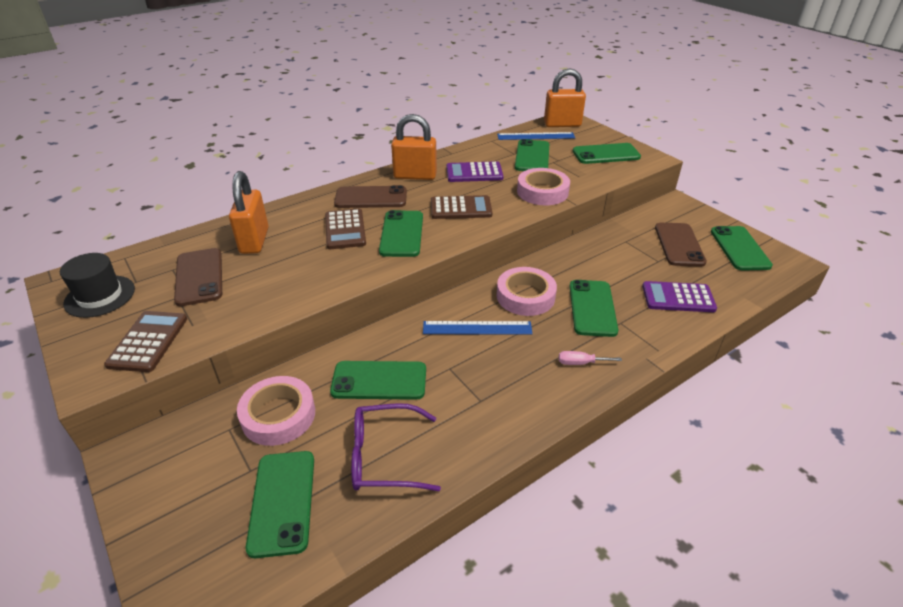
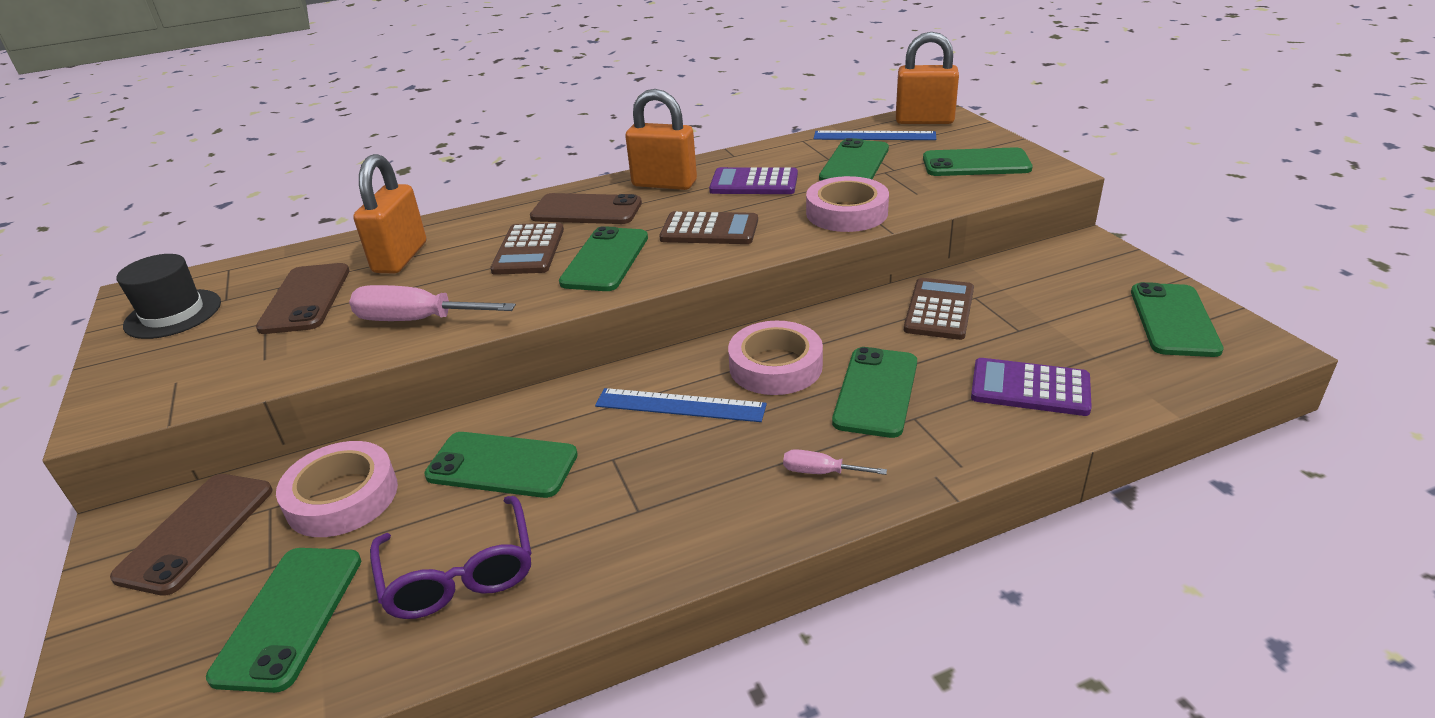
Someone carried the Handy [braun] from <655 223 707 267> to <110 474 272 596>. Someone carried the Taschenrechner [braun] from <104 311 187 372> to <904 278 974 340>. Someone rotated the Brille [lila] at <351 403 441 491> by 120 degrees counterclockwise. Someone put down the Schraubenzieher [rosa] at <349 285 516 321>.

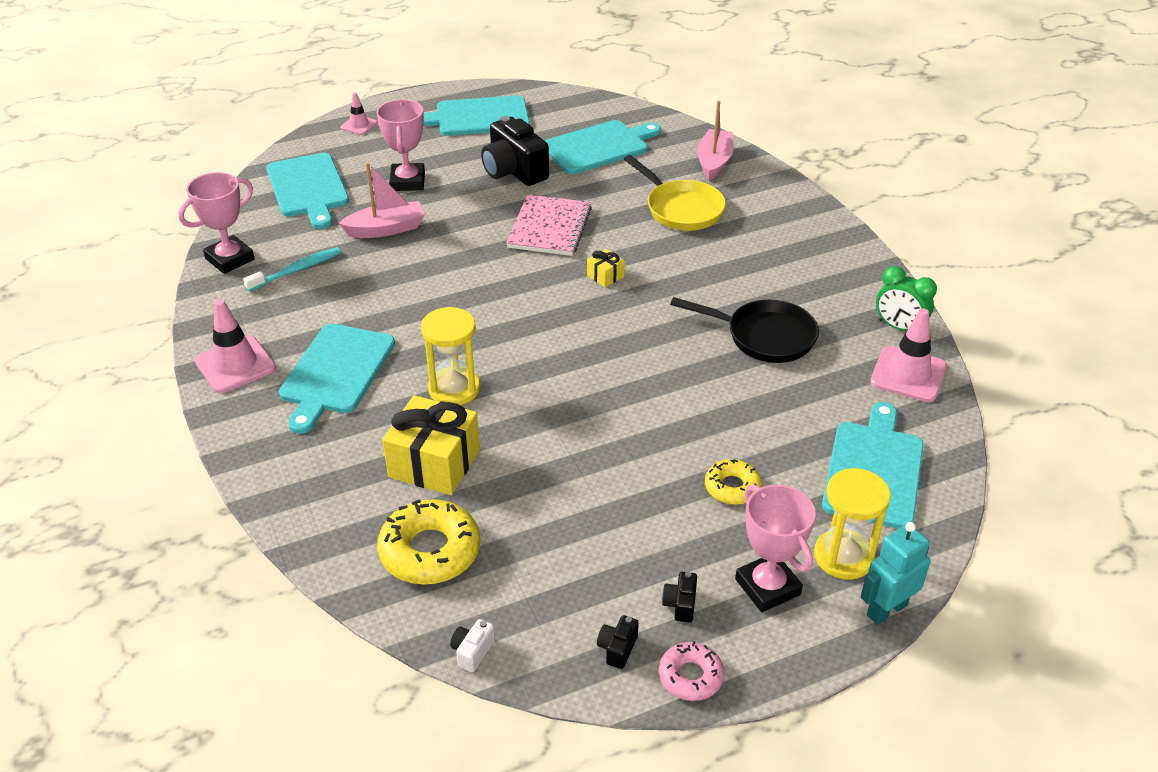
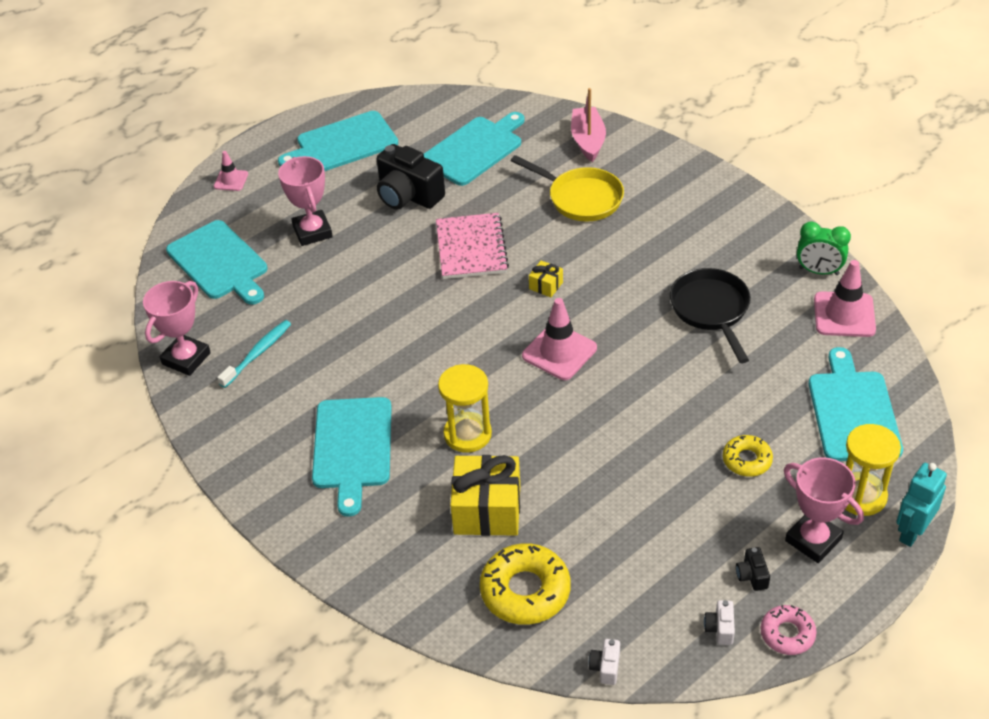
Someone took away the Boot [rosa] at <339 162 425 238>. Someone rotated the Pfanne [schwarz] at <670 297 819 363> by 105 degrees counterclockwise. Someone carried the Leitkegel [rosa] from <195 299 276 393> to <522 298 597 380>. Someone repainted the Kamera [schwarz] at <597 615 639 669>, which became the Kamera [weiß] at <704 600 735 645>.

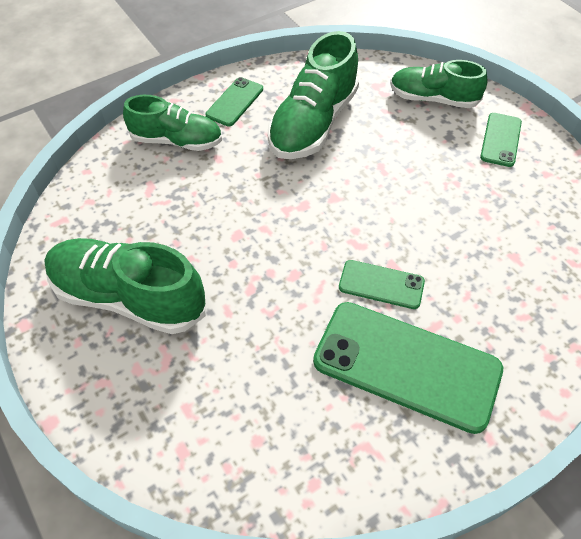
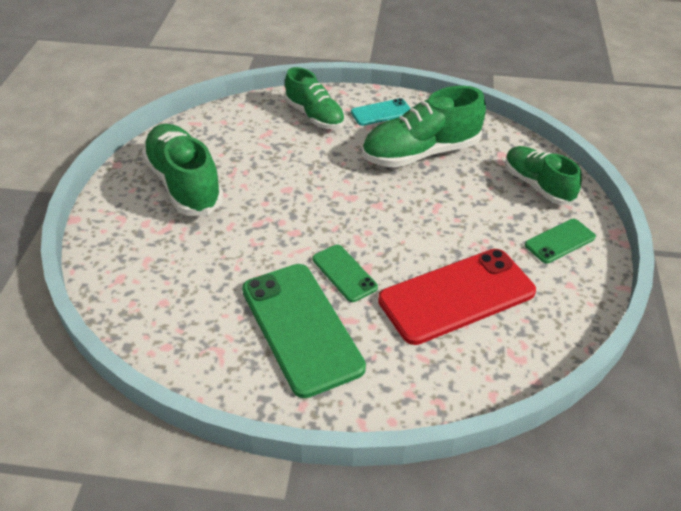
Someone repainted the Handy [grün] at <206 77 263 127>, which became the Handy [türkis] at <351 98 410 126>. Someone put down the Handy [rot] at <378 249 536 345>.

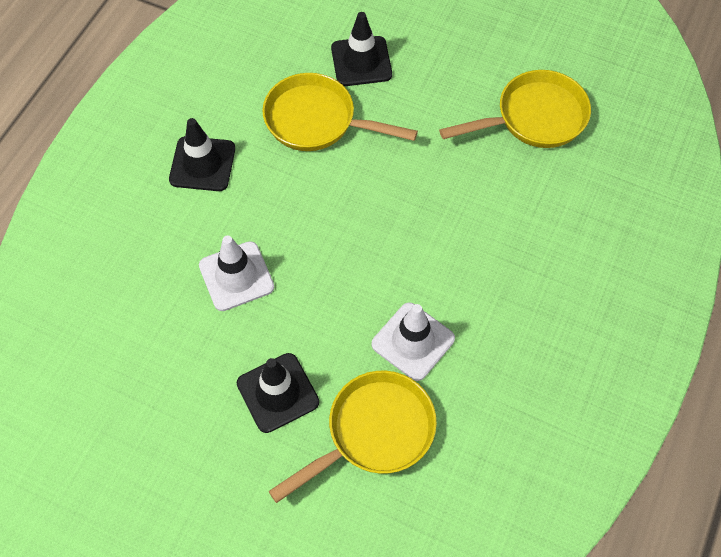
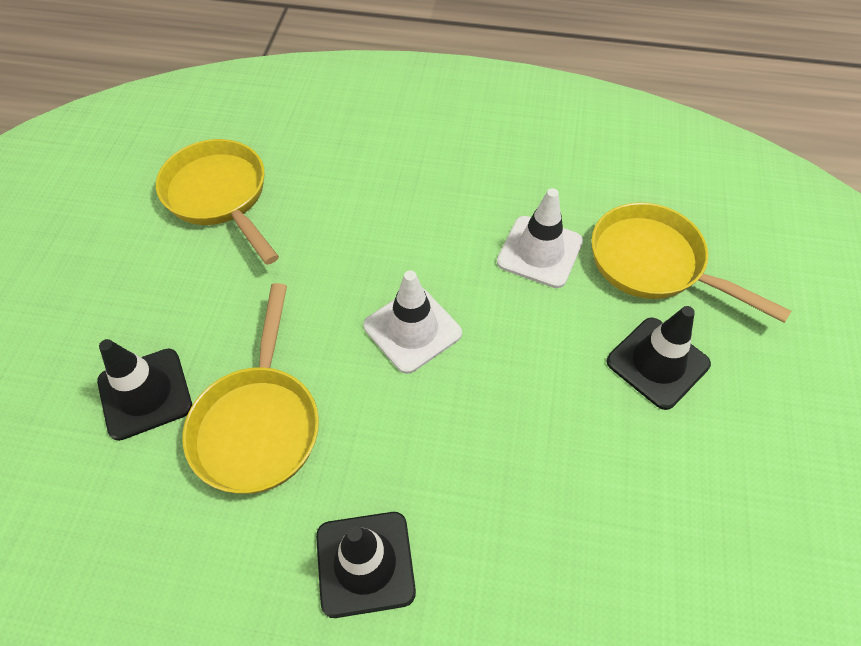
Someone carried the Leitkegel [weiß] from <199 235 274 311> to <363 270 462 374>.

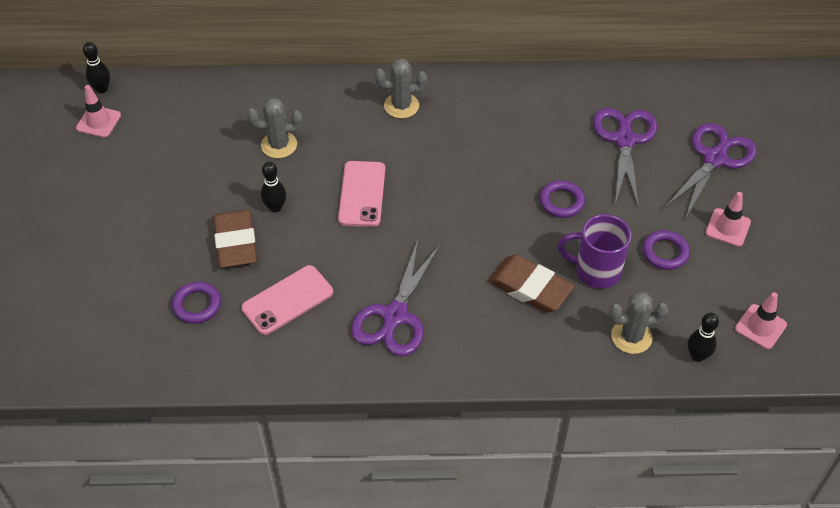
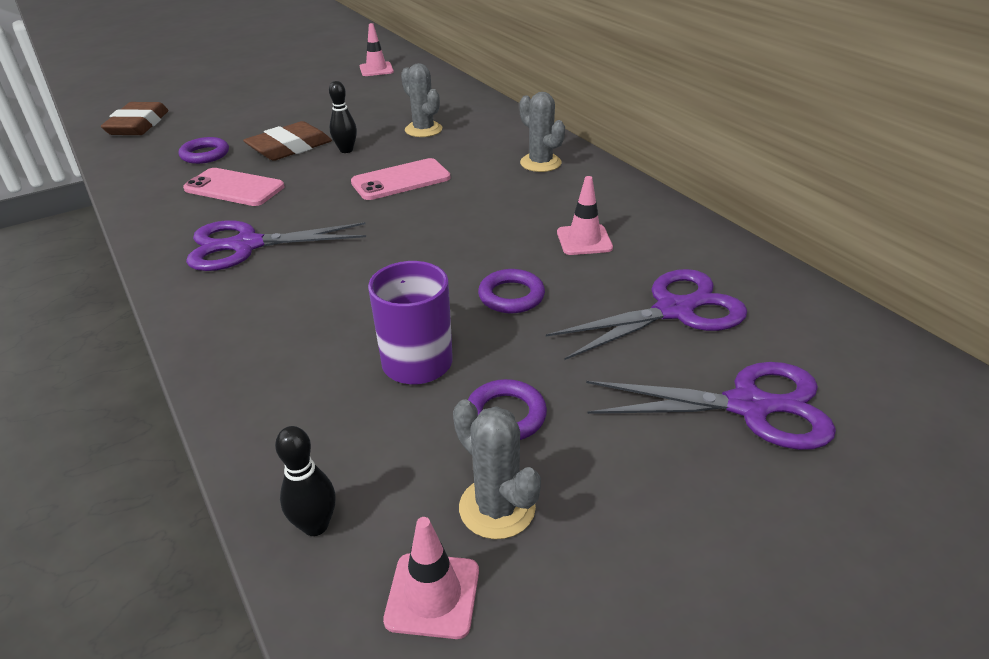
Someone took away the Bowlingkegel [schwarz] at <83 42 110 93>. Someone carried the Leitkegel [rosa] from <706 192 751 247> to <557 176 613 255>. Someone carried the Radiergummi [braun] from <488 255 574 313> to <101 102 168 135>. Someone carried the Kaktus [grau] from <609 291 669 354> to <453 399 541 539>.

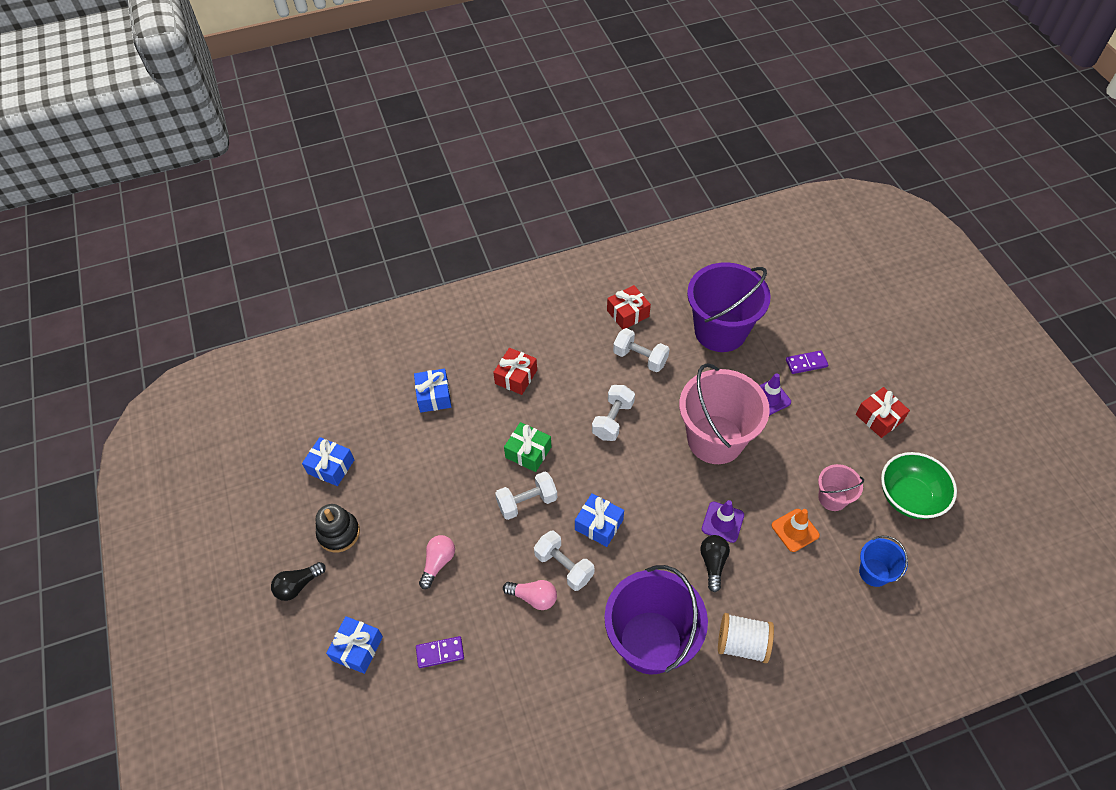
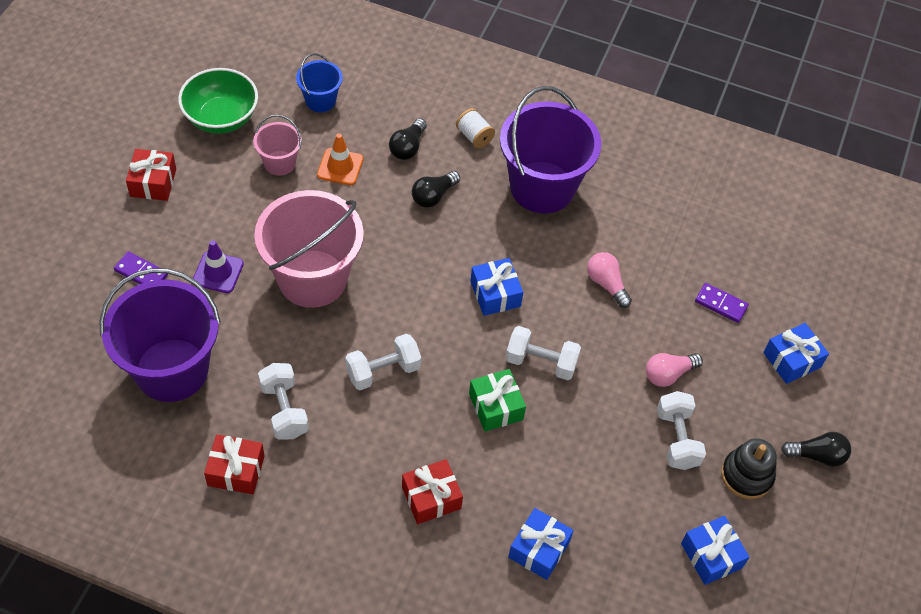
Someone took away the Leitkegel [lila] at <702 500 744 543>. Someone carried the Hantel [weiß] from <534 531 595 591> to <657 391 706 470>. Someone scaled the Garnrolle [weiß] at <718 613 774 663> by 0.67. Someone put down the Glühbirne [schwarz] at <389 119 427 160>.

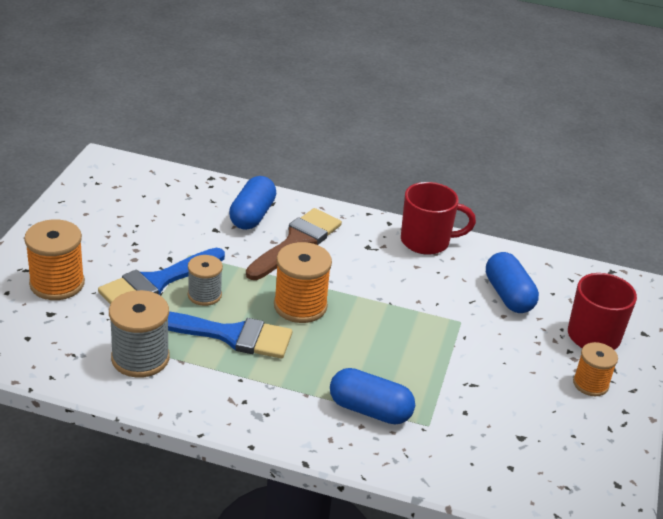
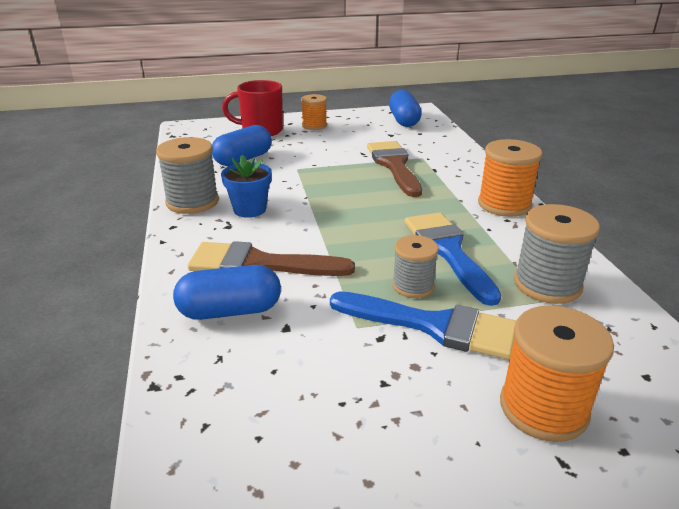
Someone swapped the Tasse [rot] at <401 182 476 255> for the Garnrolle [grau] at <156 137 219 214>. Someone carried the Garnrolle [orange] from <274 242 332 323> to <478 139 543 217>. Someone carried the Kapsel [blau] from <330 368 415 424> to <389 90 422 127>. Someone put down the Pinsel [braun] at <367 141 422 197>. Someone put down the Blumentopf [blau] at <221 155 272 218>.

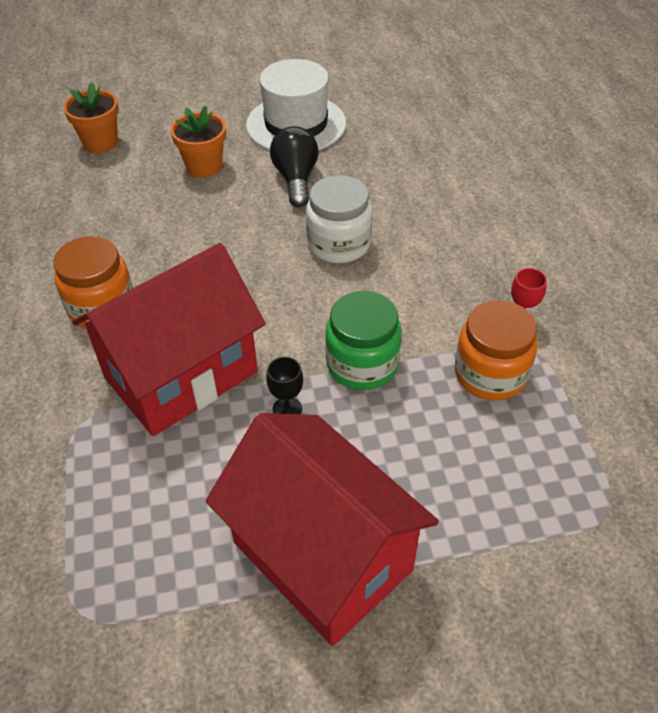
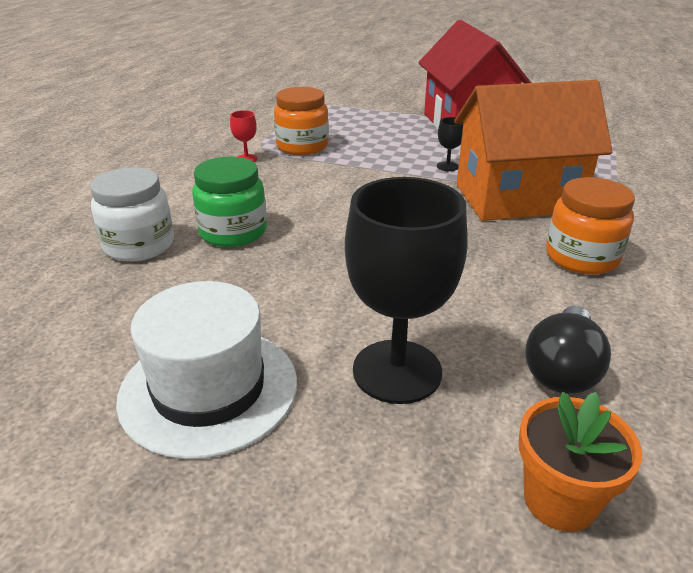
Someone swapped the Blumentopf [orange] at <170 106 226 178> for the Kelch [schwarz] at <345 177 468 404>. Someone carried the Glühbirne [schwarz] from <270 126 319 207> to <525 306 611 394>. Someone carried the Einmachglas [weiß] from <306 175 372 263> to <90 167 174 262>. Someone repainted the Haus [rot] at <72 243 266 436>, which became the Haus [orange] at <454 80 613 221>. Someone carried the Einmachglas [grün] from <325 291 402 390> to <192 157 267 247>.

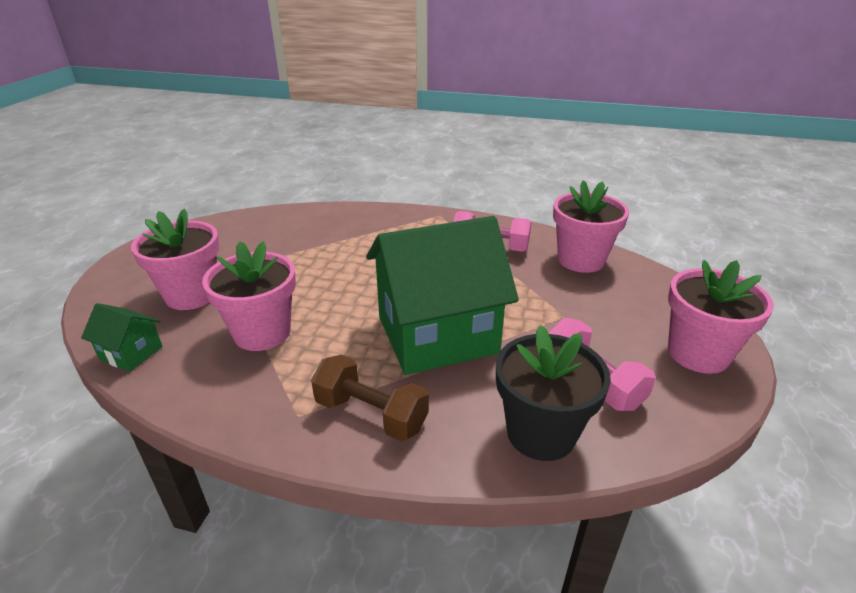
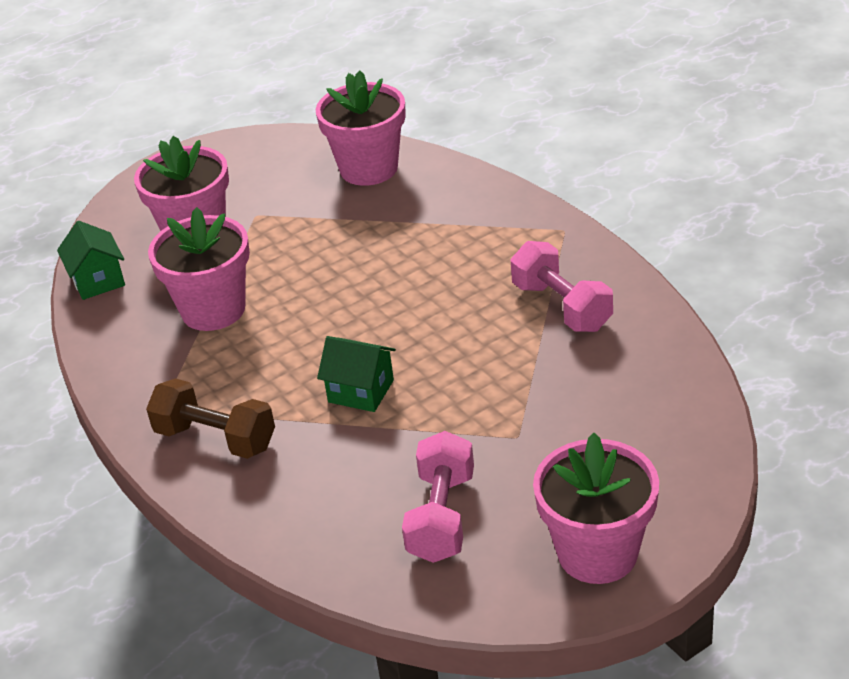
Someone carried the Blumentopf [rosa] from <553 180 629 273> to <316 70 406 186>. Someone scaled the Haus [grün] at <366 216 519 375> by 0.42. Someone took away the Blumentopf [schwarz] at <496 325 611 461>. Someone rotated the Hantel [braun] at <311 355 429 441> by 45 degrees counterclockwise.

